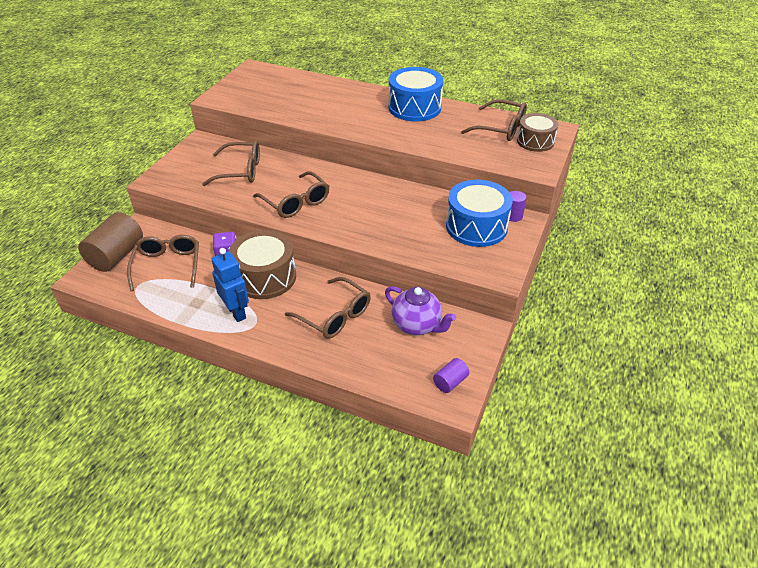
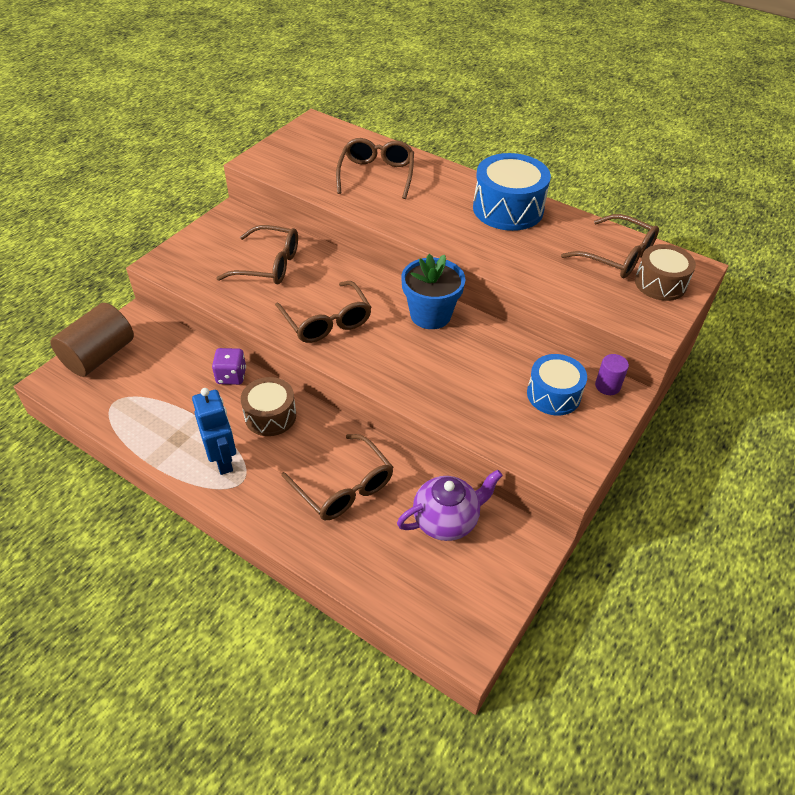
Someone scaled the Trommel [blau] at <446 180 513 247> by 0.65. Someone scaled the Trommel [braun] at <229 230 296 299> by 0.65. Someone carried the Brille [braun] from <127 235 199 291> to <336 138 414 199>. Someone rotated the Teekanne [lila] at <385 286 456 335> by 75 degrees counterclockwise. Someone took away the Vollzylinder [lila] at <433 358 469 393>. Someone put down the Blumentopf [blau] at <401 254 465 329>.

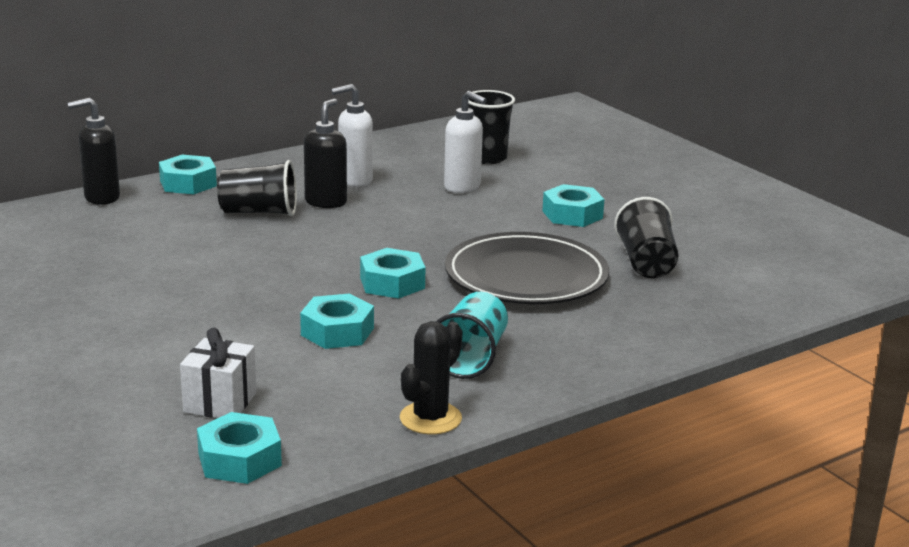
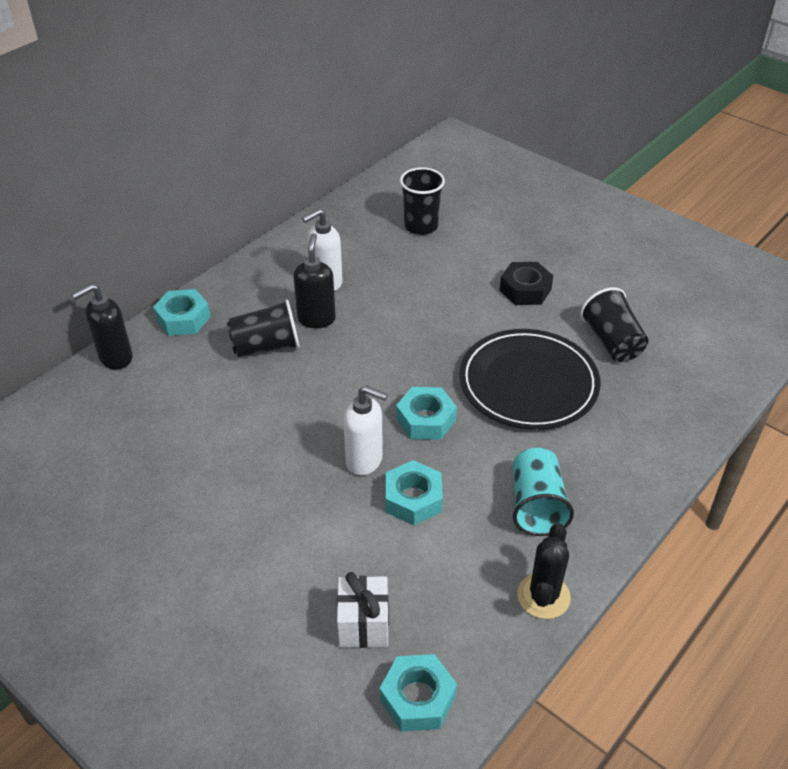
Someone carried the Seifenspender [weiß] from <444 91 487 193> to <343 386 388 476>. Someone repainted the Sechskantmutter [türkis] at <542 184 604 227>, which became the Sechskantmutter [schwarz] at <500 262 553 305>.

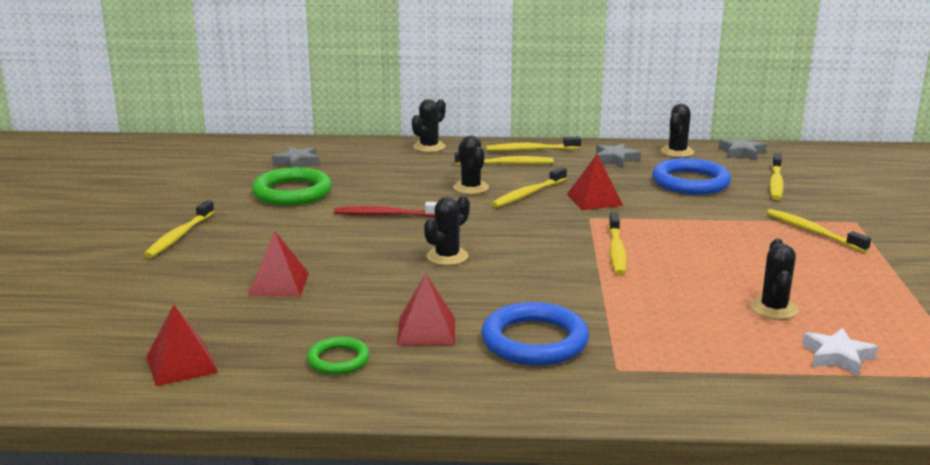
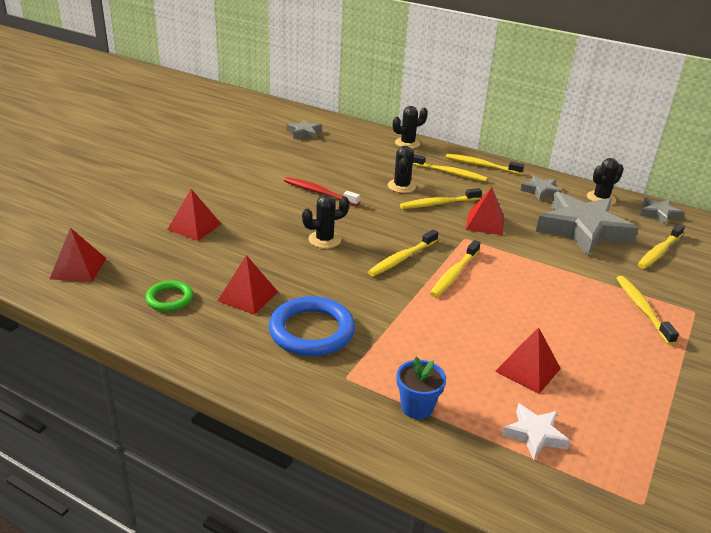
Someone swapped the Ring [blau] at <653 158 731 195> for the Stern [grau] at <536 191 639 256>. Someone took away the Ring [grün] at <252 167 332 205>. Someone carried the Zahnbürste [gelb] from <144 200 215 258> to <368 230 438 276>. Someone swapped the Kaktus [schwarz] at <750 238 799 319> for the Pyramide [rot] at <495 327 561 394>. Someone put down the Blumentopf [blau] at <396 357 446 419>.

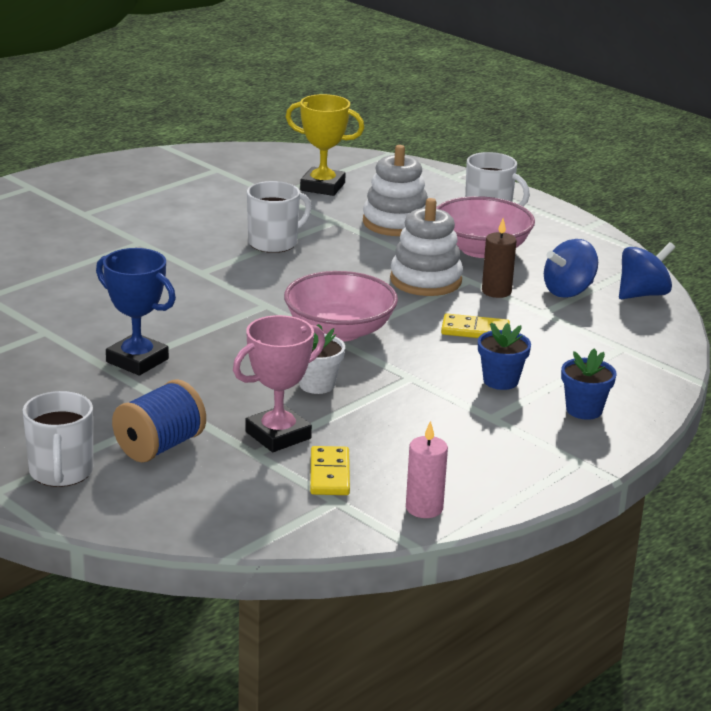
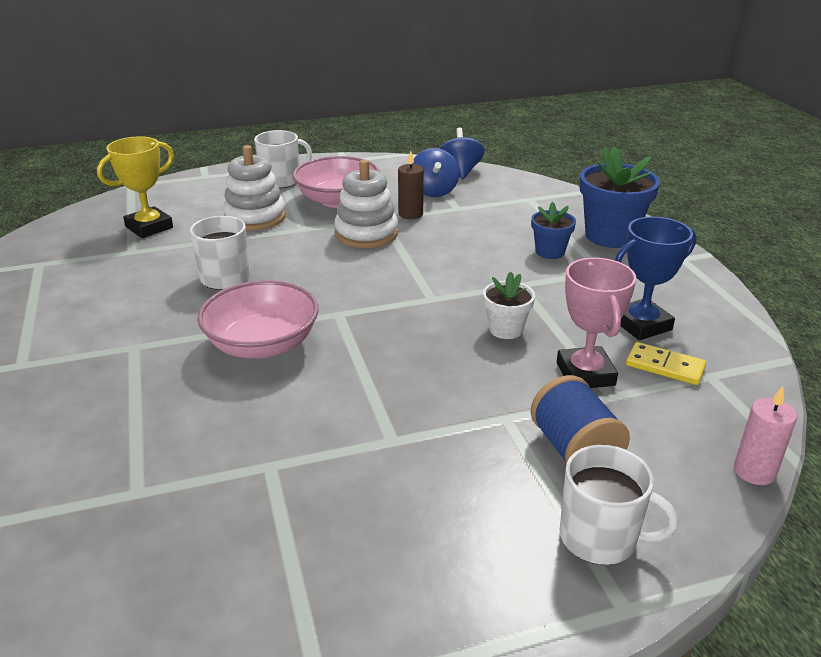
Someone carried the Pokal [blau] from <96 248 176 375> to <615 217 697 340>. Someone carried the Schüssel [rosa] from <284 271 398 342> to <197 280 319 359>. Someone took away the Dominostein [gelb] at <441 314 510 338>. Someone scaled the Blumentopf [blau] at <561 348 617 420> by 1.80. Someone carried the Kerze [rosa] from <406 421 448 518> to <734 386 797 485>.

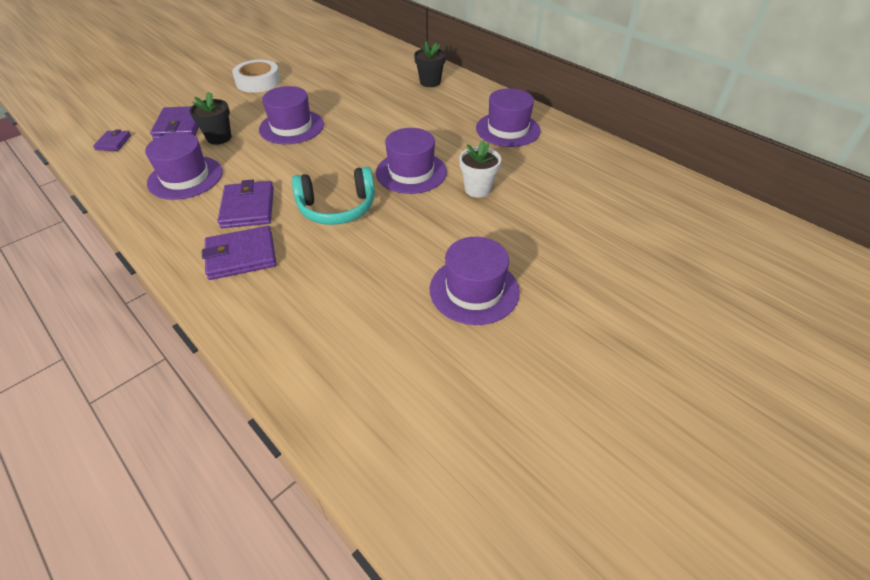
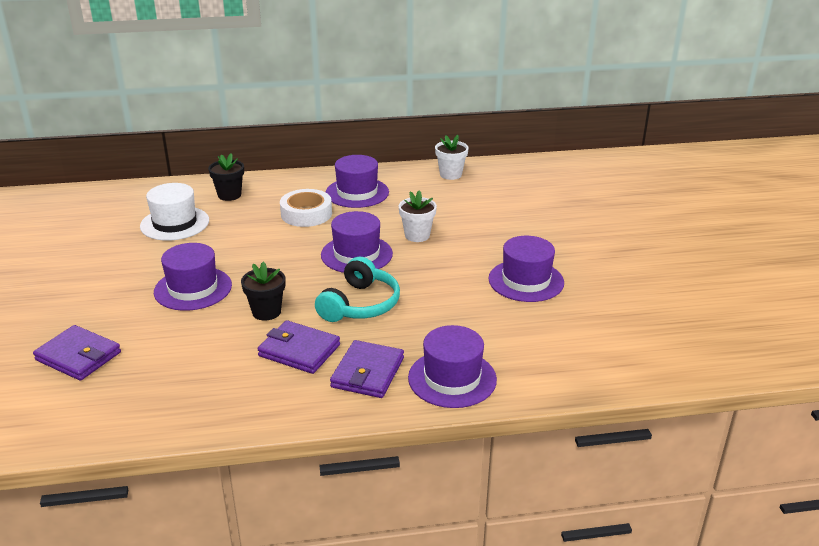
Someone carried the Klebeband [weiß] from <232 60 281 93> to <280 189 332 227>. Someone carried the Blumentopf [schwarz] from <189 92 231 144> to <241 262 285 321>. Someone took away the Geldbörse [lila] at <93 129 131 151>. Someone carried the Hut [lila] from <145 132 223 200> to <408 325 497 408>. Someone put down the Blumentopf [weiß] at <435 135 469 180>. Someone put down the Hut [weiß] at <140 183 209 241>.

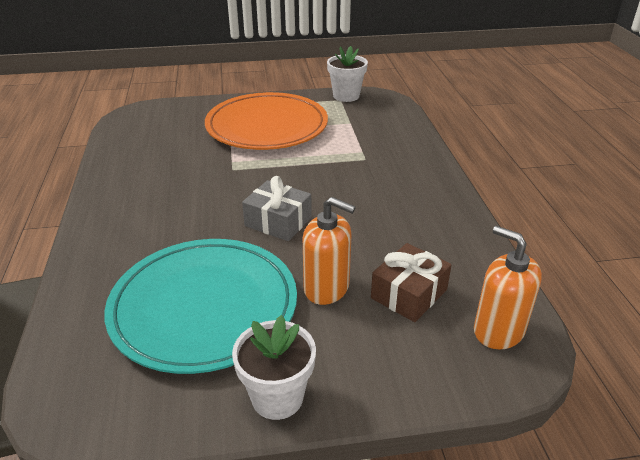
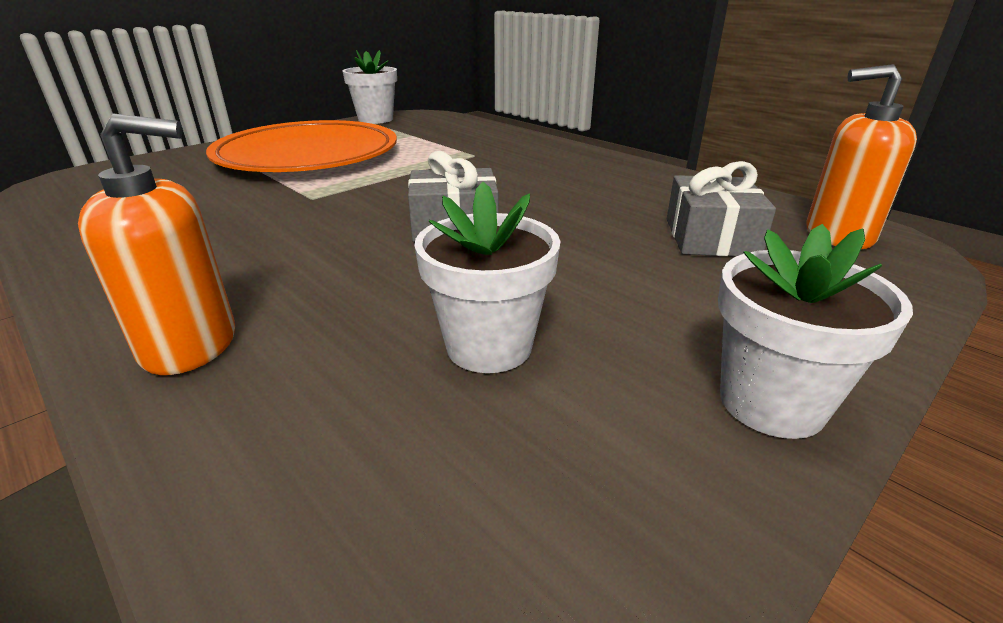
Someone carried the Seifenspender [orange] from <303 197 356 305> to <78 113 235 375>. Someone swapped the Teller [türkis] at <104 239 297 374> for the Blumentopf [weiß] at <414 182 561 373>. Someone repainted the Geschenk [braun] at <371 243 451 322>, which became the Geschenk [grau] at <667 161 776 256>.

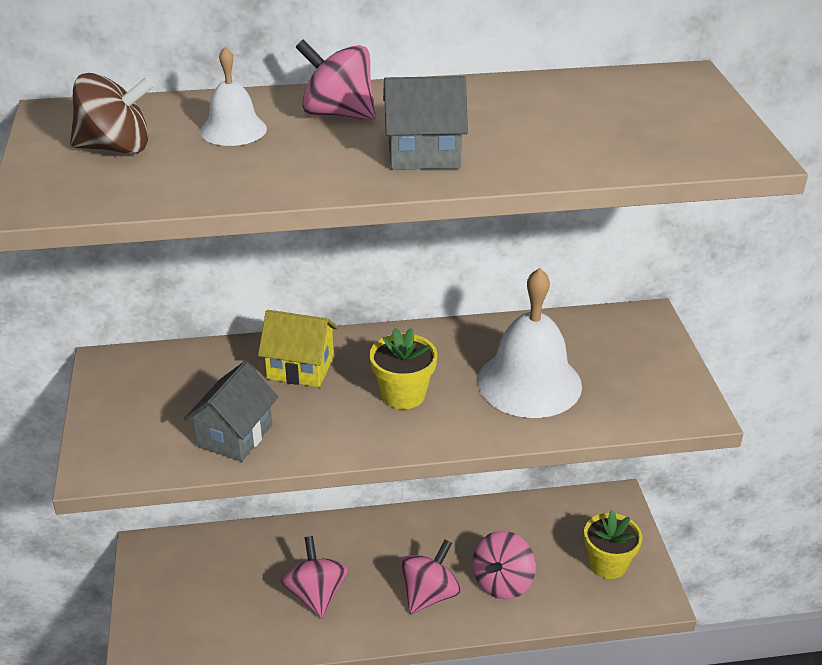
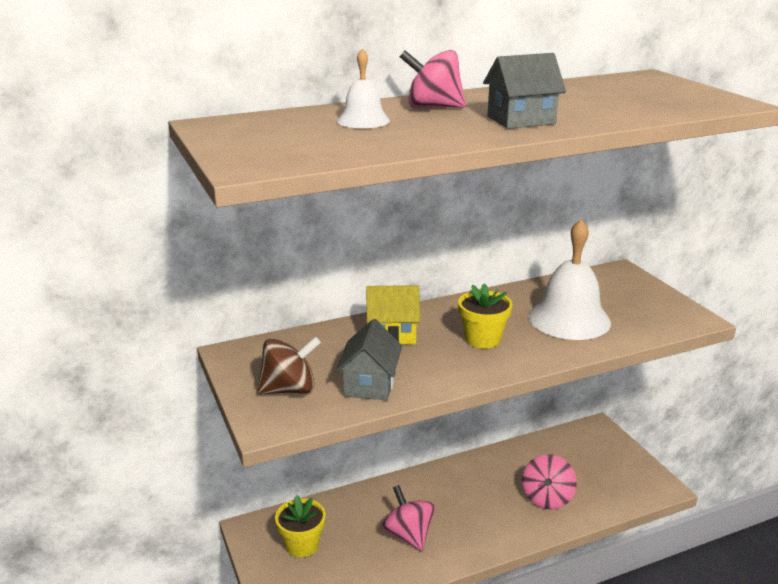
Someone carried the Kreisel [braun] from <70 73 154 154> to <257 336 321 395>. Someone carried the Blumentopf [gelb] from <584 510 642 579> to <275 495 326 557>. Someone took away the Kreisel [rosa] at <400 539 461 614>.

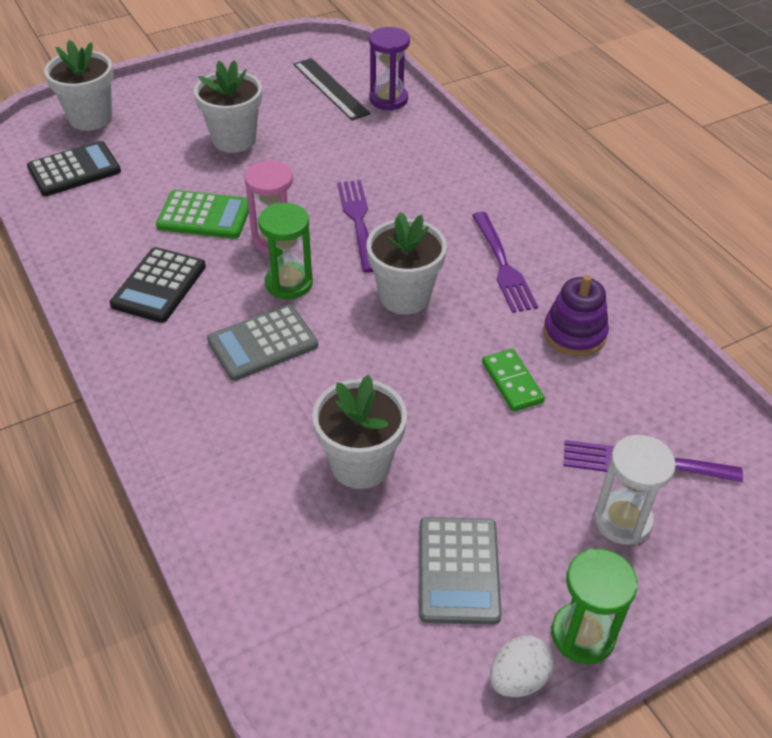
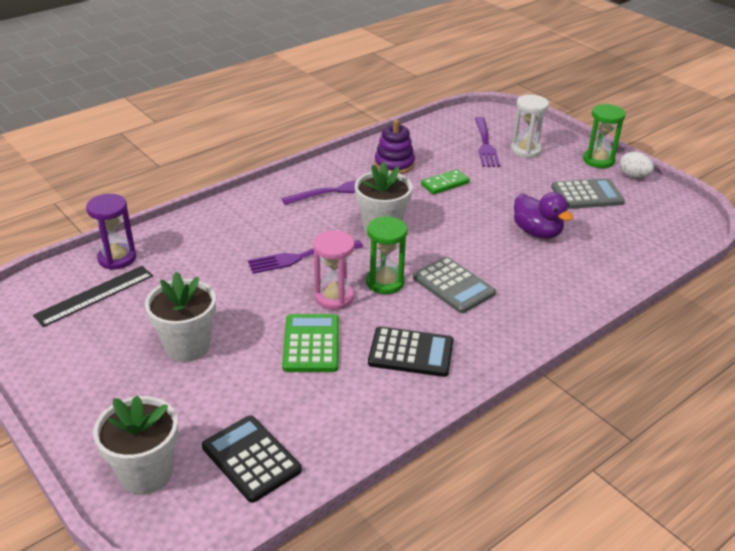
Someone swapped the Blumentopf [weiß] at <312 375 407 489> for the Ente [lila] at <514 192 573 239>.

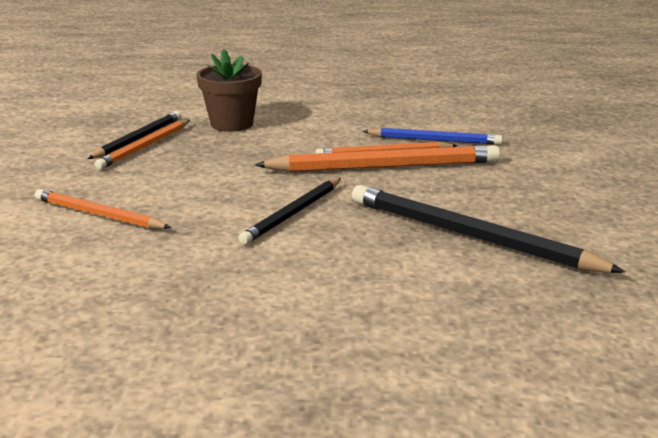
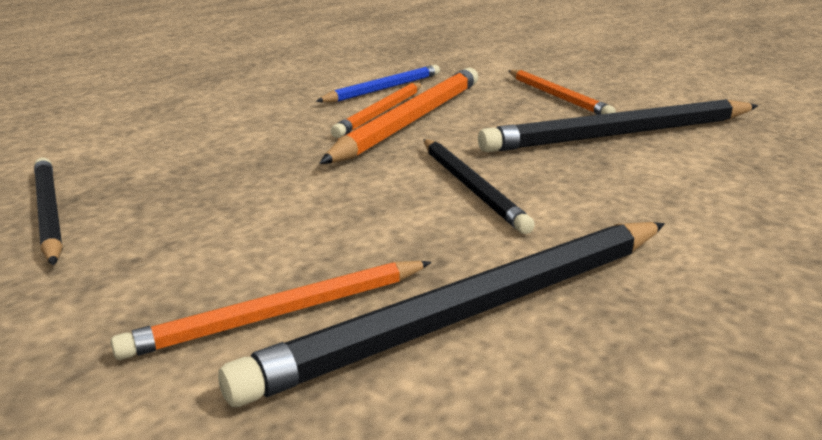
Someone took away the Blumentopf [braun] at <197 49 262 132>. Someone carried the Bleistift [orange] from <95 120 190 170> to <508 70 616 115>. Someone put down the Bleistift [schwarz] at <218 222 665 407>.

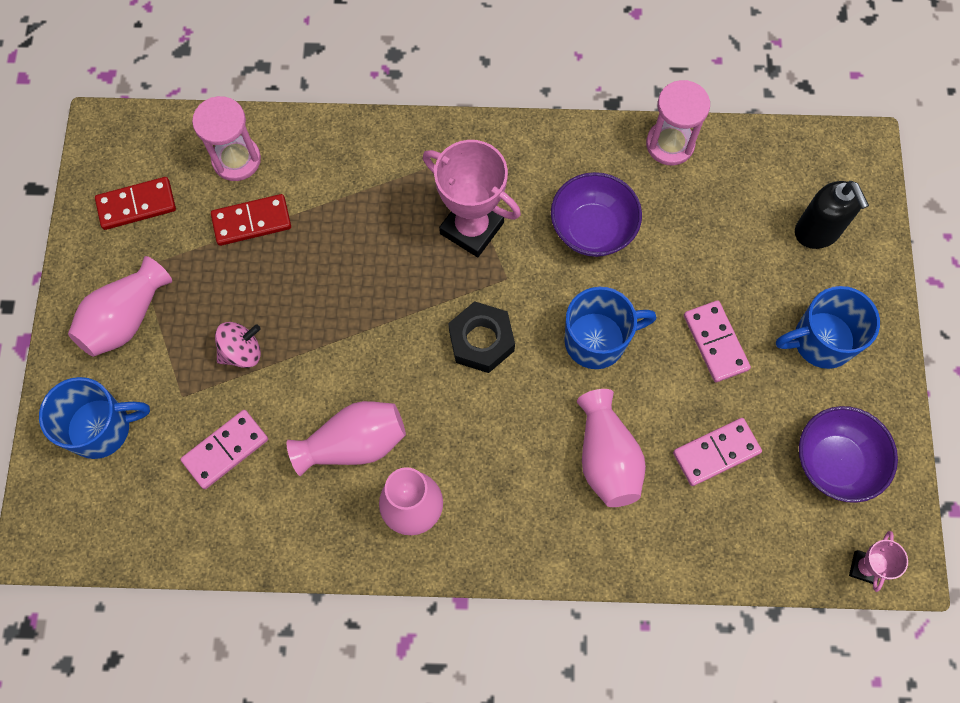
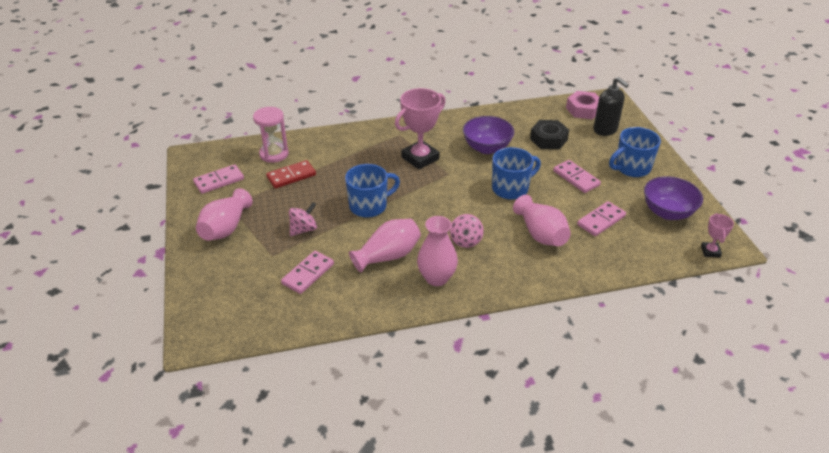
Someone took away the Sanduhr [rosa] at <646 80 710 165>. Someone rotated the Pokal [rosa] at <423 140 521 257> by 60 degrees counterclockwise. Someone repainted the Dominostein [rot] at <95 177 176 230>, which became the Dominostein [rosa] at <193 164 244 194>. Someone carried the Sechskantmutter [schwarz] from <448 301 515 373> to <530 120 569 149>. Someone carried the Tasse [blau] from <39 377 150 459> to <345 164 400 218>. Someone put down the Sechskantmutter [rosa] at <566 91 599 119>. Someone put down the Kreisel [rosa] at <450 214 484 248>.

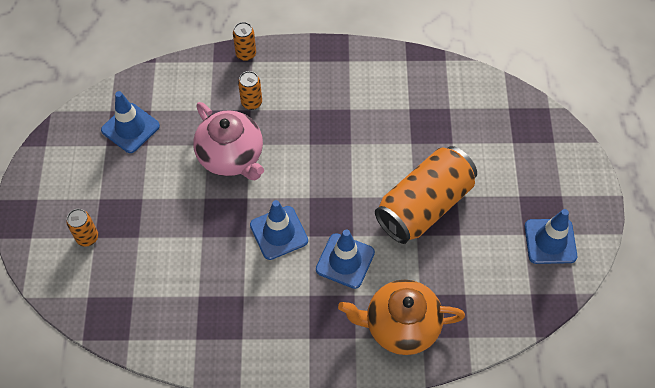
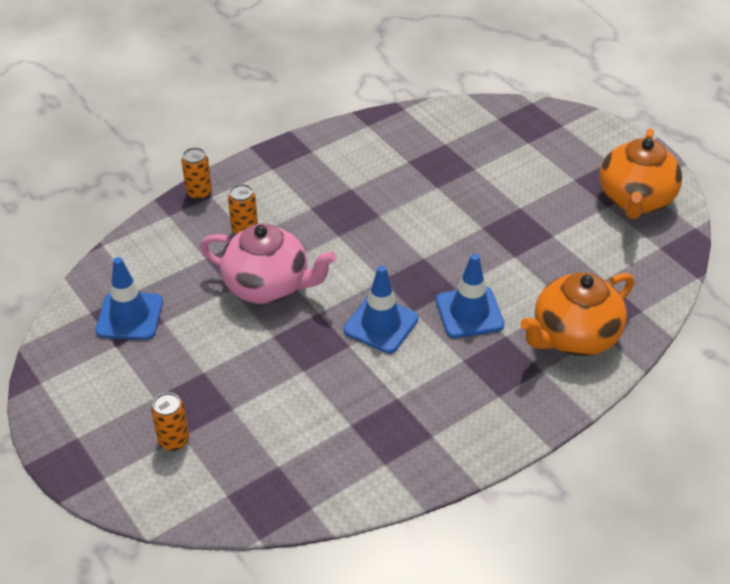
Someone took away the Dose [orange] at <375 146 477 244>. Someone swapped the Leitkegel [blau] at <525 209 577 264> for the Teekanne [orange] at <599 128 682 219>.

